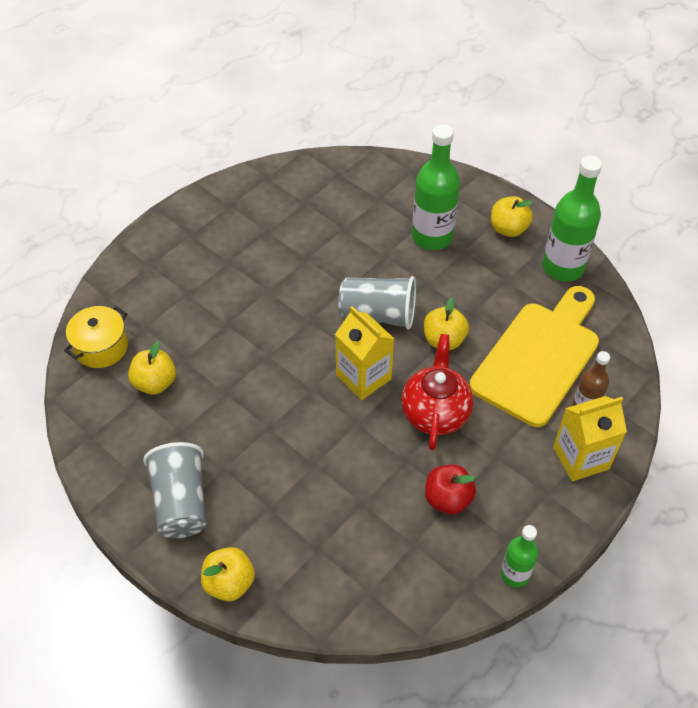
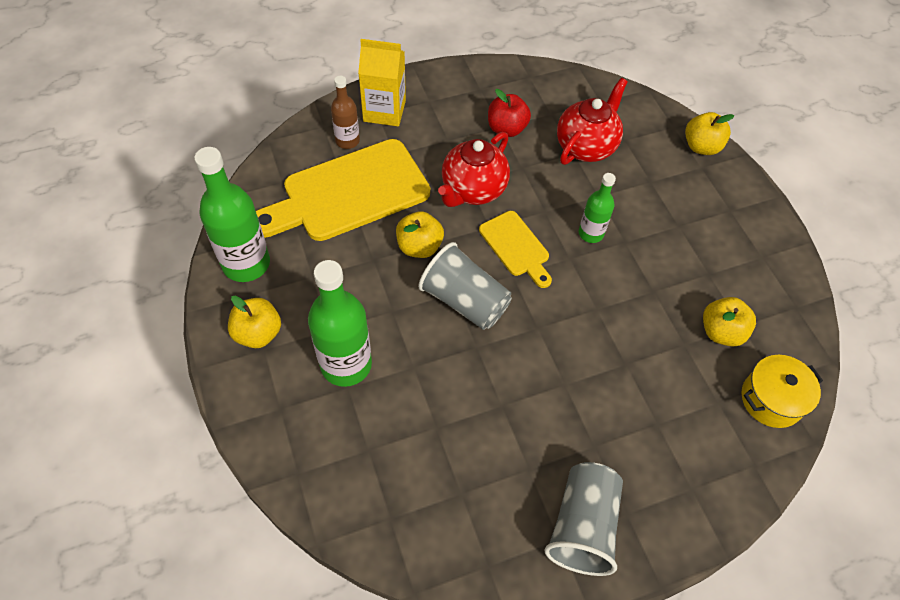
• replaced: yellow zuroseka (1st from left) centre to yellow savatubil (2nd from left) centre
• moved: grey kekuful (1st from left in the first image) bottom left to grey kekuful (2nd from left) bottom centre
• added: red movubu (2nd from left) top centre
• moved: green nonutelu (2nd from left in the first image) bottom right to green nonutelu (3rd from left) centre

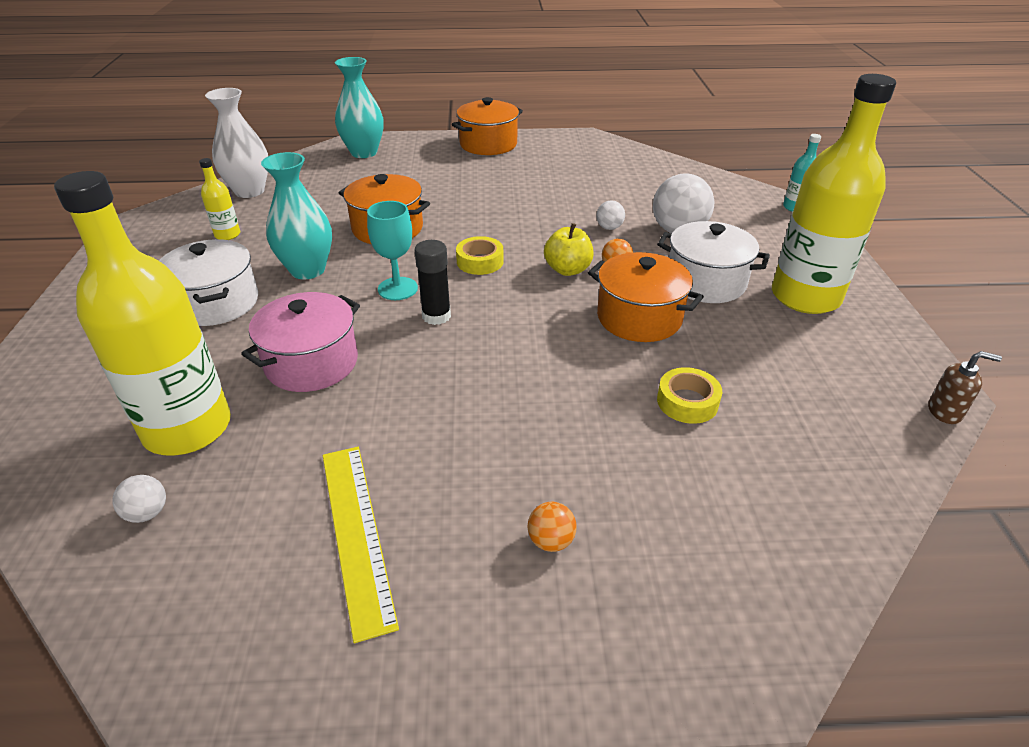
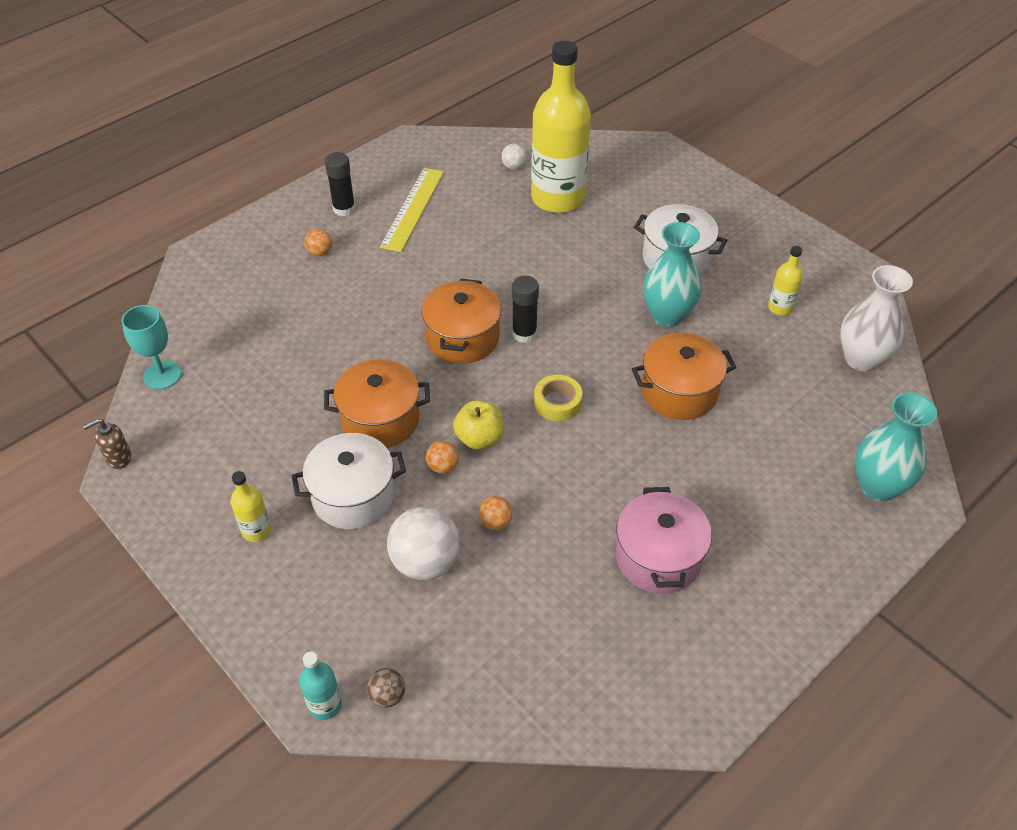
• moved: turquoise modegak centre to middle left
• resized: yellow nonutelu (3rd from left in the first image) top right = middle left x0.42
• added: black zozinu (1st from left) top centre
• added: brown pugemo bottom centre
• turned: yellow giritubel bottom centre = top centre 75 degrees clockwise
• moved: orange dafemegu (2nd from left) top centre to centre
• recoloured: white pugemo (2nd from left) top centre to orange pugemo (3rd from left) centre
• moved: pink dafemegu middle left to centre
• removed: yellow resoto (2nd from left) middle right

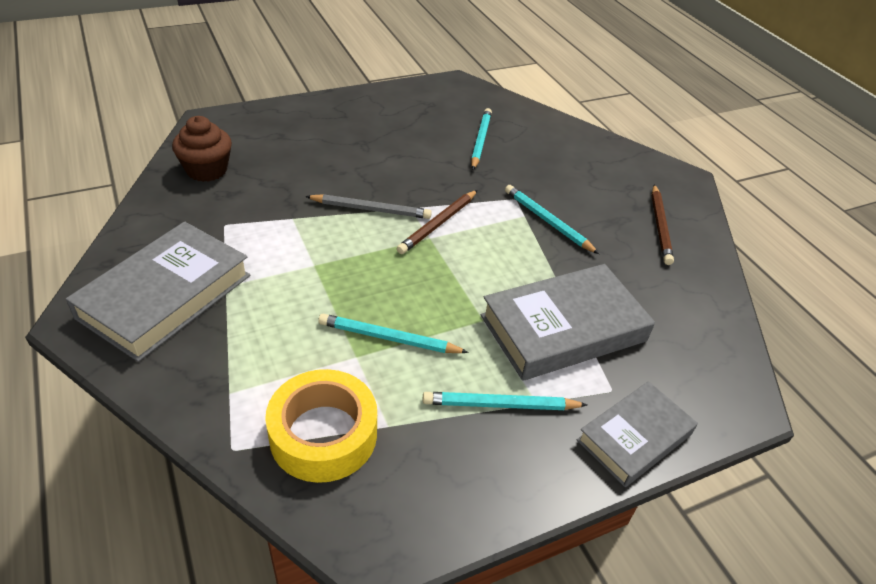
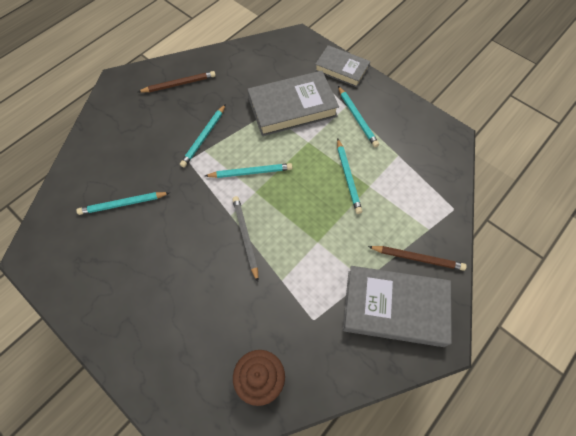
• added: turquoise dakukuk (3rd from left) centre
• turned: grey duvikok (2nd from left in the first image) centre = top centre 60 degrees counterclockwise
• moved: brown dakukuk (1st from left in the first image) centre to brown dakukuk (2nd from left) middle right
• removed: yellow resoto bottom centre

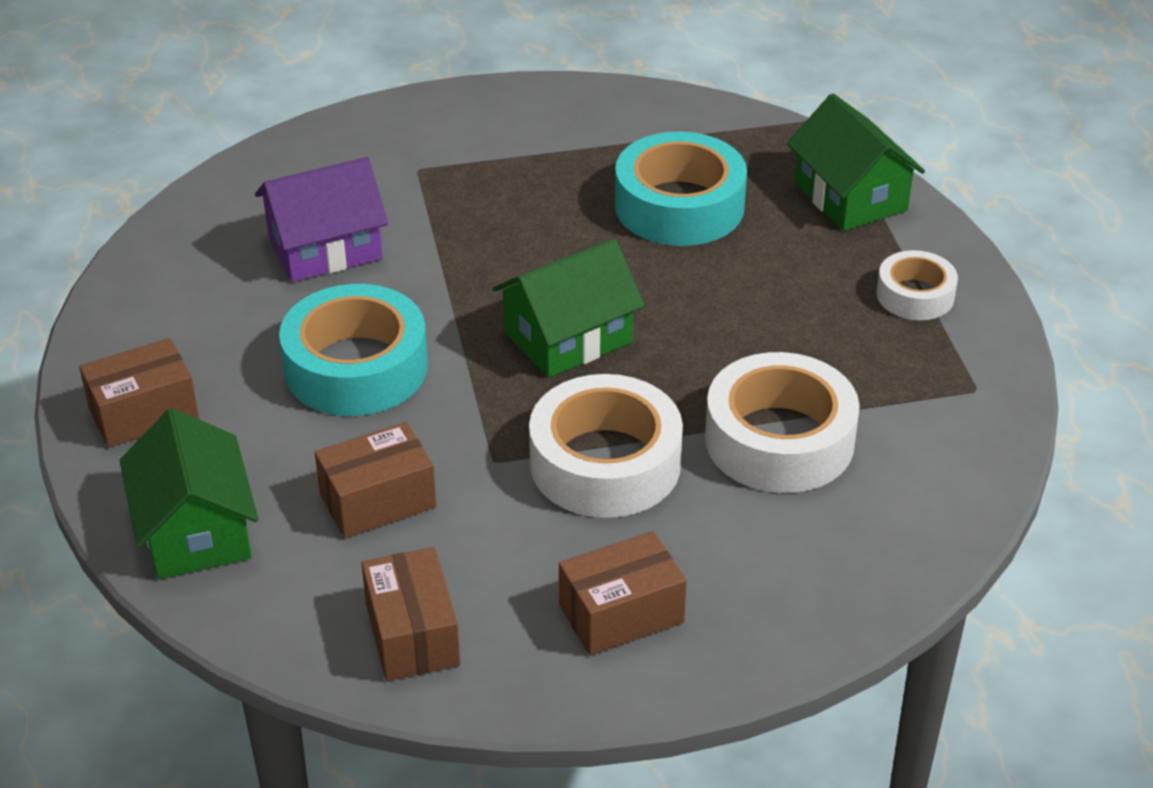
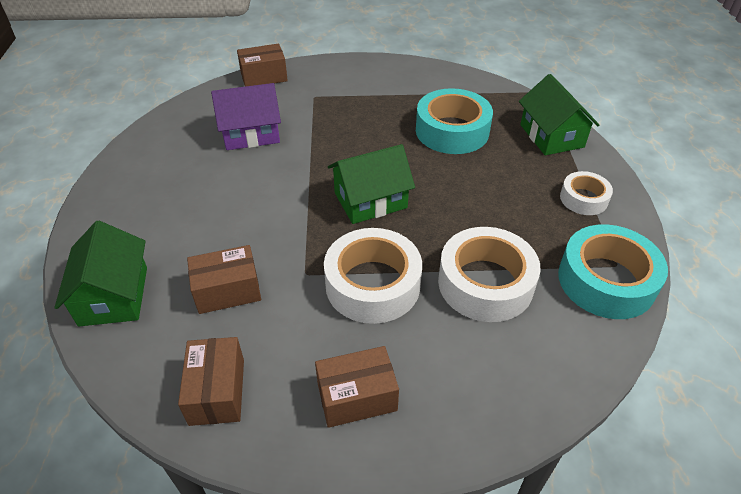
• moved: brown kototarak (1st from left in the first image) middle left to brown kototarak (3rd from left) top centre
• moved: turquoise resoto (1st from left in the first image) middle left to turquoise resoto (2nd from left) middle right

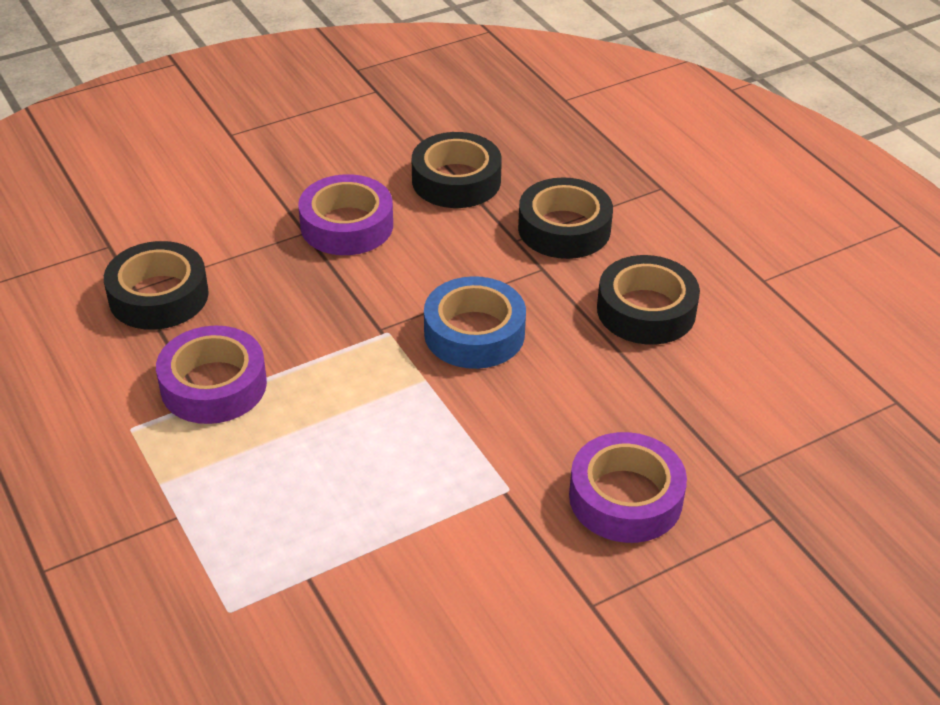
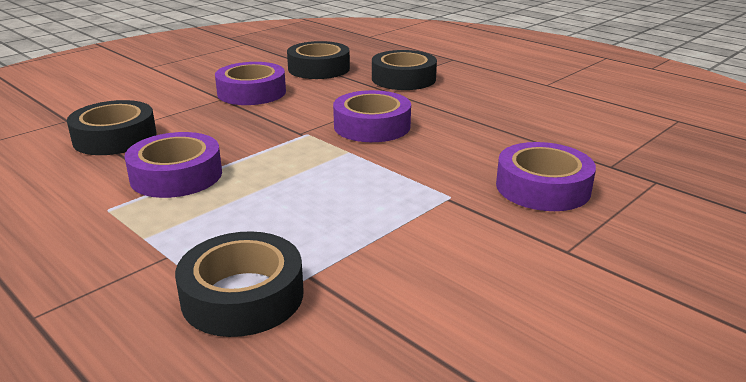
• moved: black resoto (4th from left in the first image) middle right to black resoto (2nd from left) bottom left
• recoloured: blue resoto centre to purple resoto (3rd from left) top centre

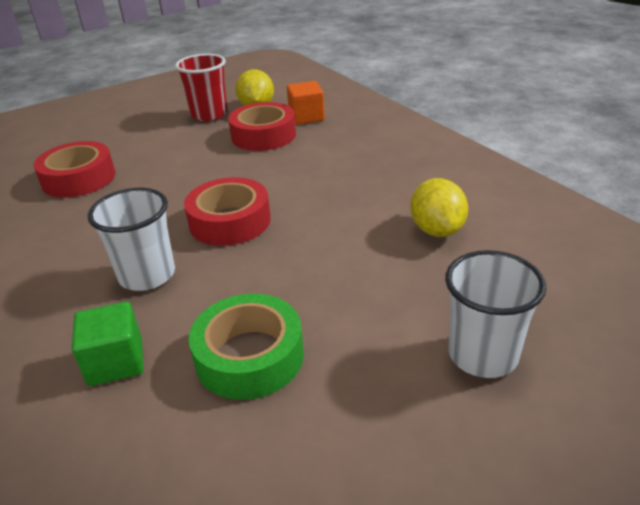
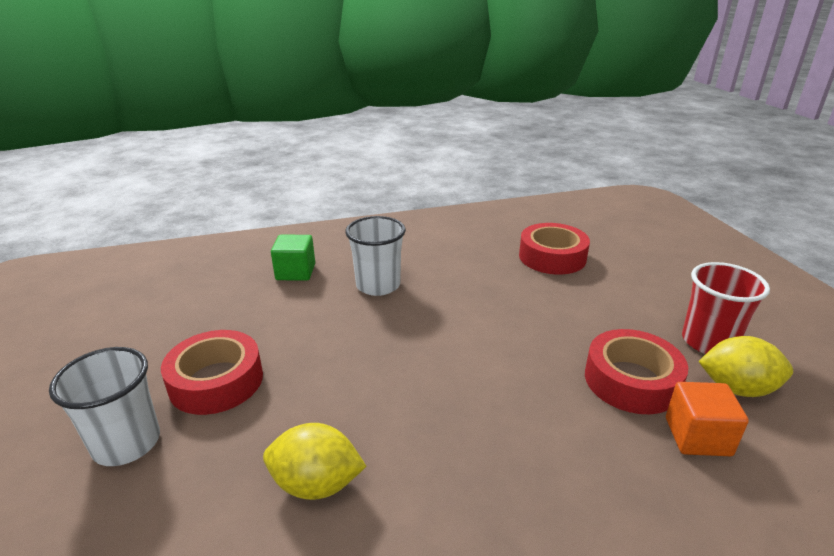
• moved: red resoto (2nd from left in the first image) centre to red resoto (1st from left) bottom left
• removed: green resoto bottom centre

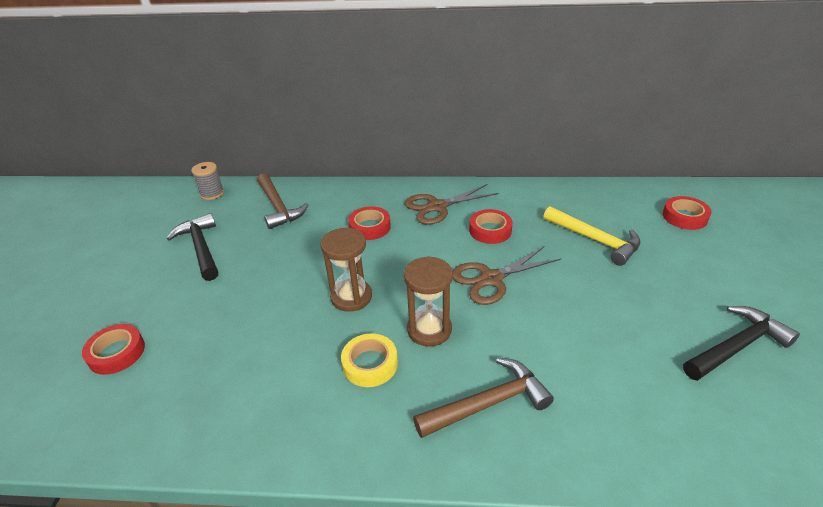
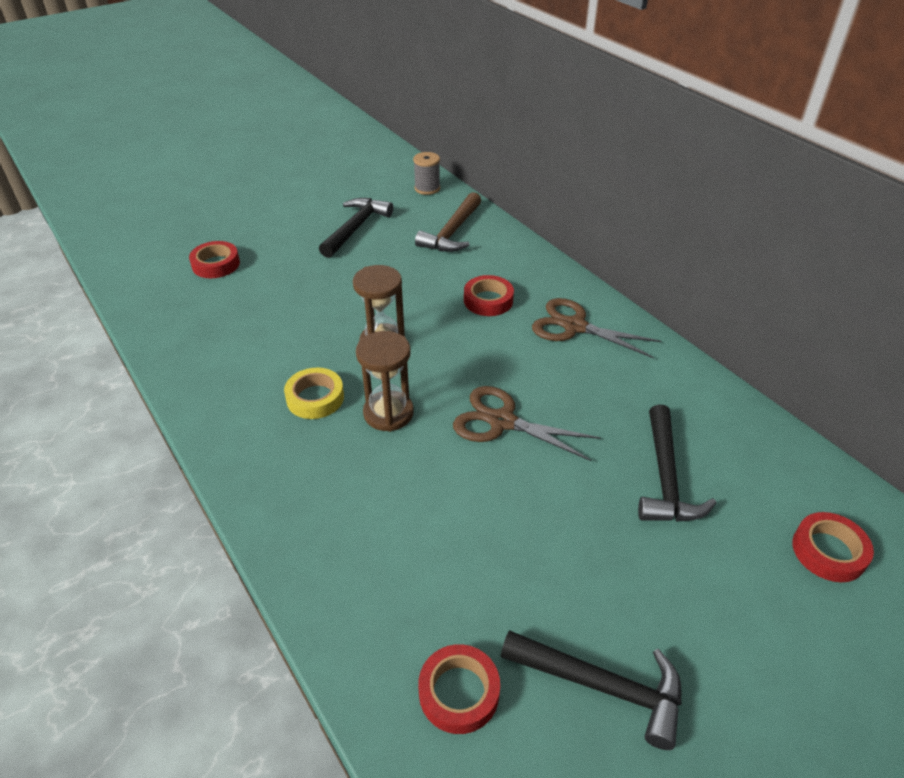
• moved: red resoto (3rd from left in the first image) centre to red resoto (2nd from left) bottom centre
• recoloured: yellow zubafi middle right to black zubafi (3rd from left) middle right
• removed: brown zubafi (2nd from left) bottom centre

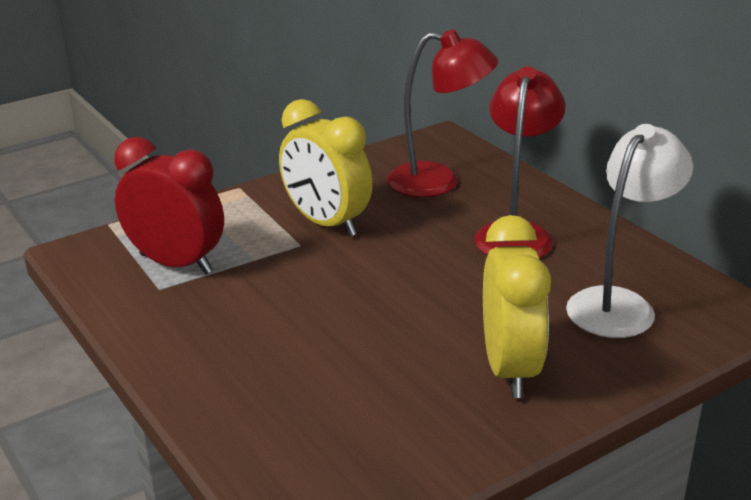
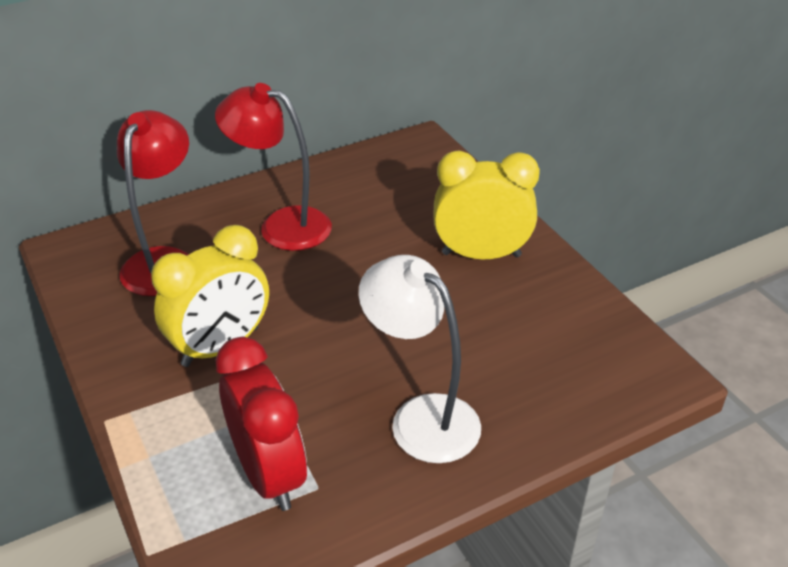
• turned: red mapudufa middle left = bottom left 120 degrees clockwise
• moved: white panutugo middle right to centre

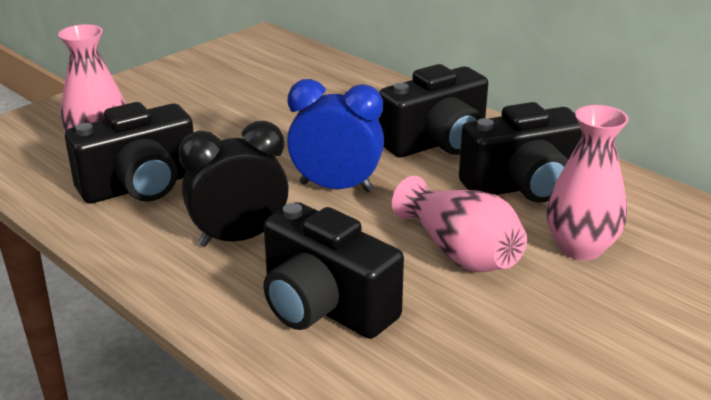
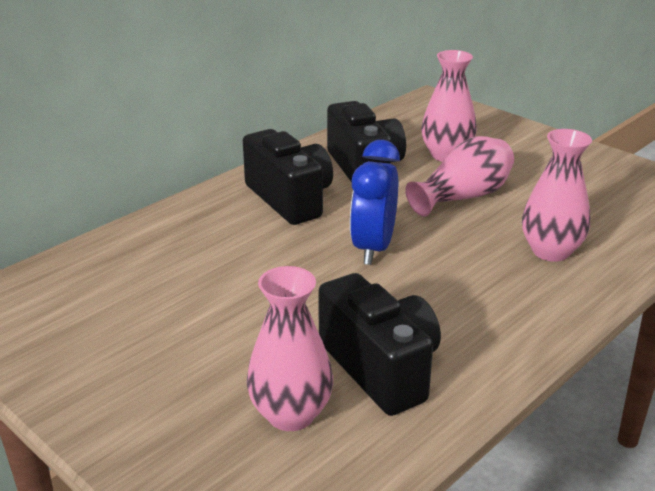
• replaced: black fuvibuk (2nd from left) bottom centre to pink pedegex (4th from left) middle right
• removed: black mapudufa middle left

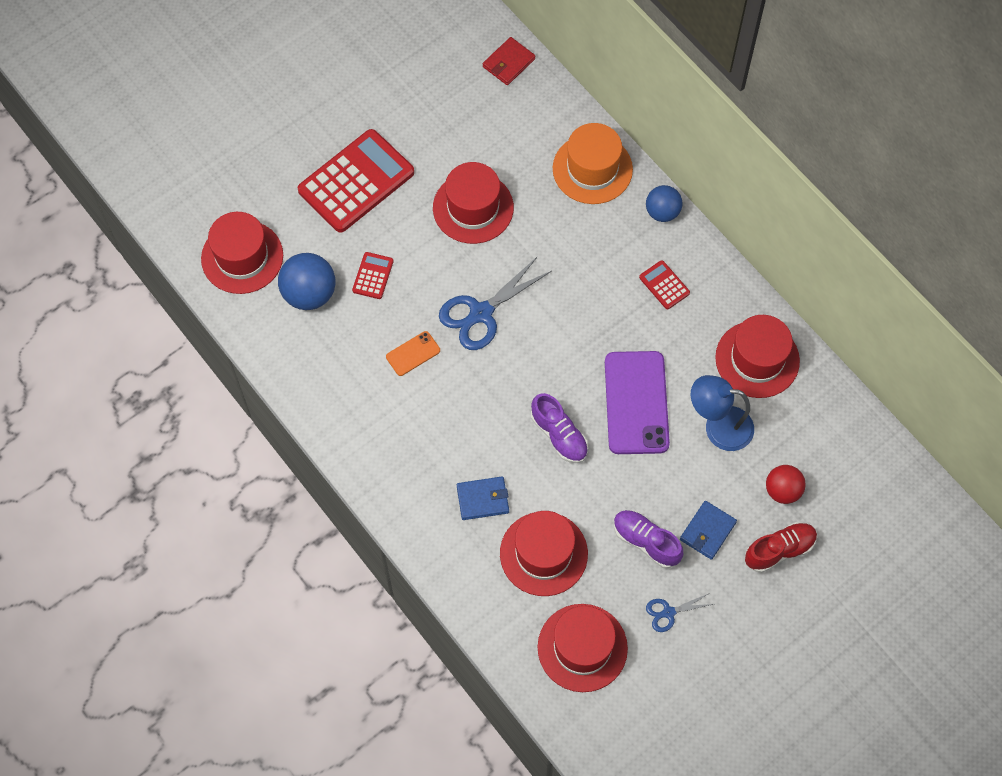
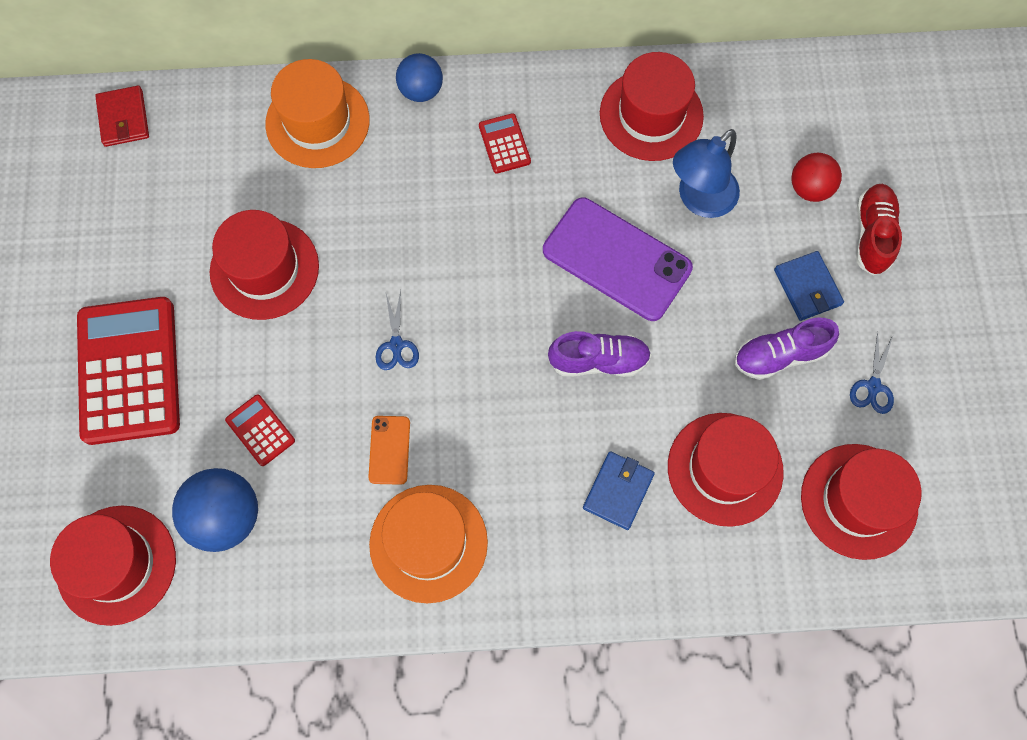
• added: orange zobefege (2nd from left) bottom centre
• resized: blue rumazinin (1st from left) centre = centre x0.51
• turned: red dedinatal (3rd from left) centre = top centre 75 degrees clockwise

